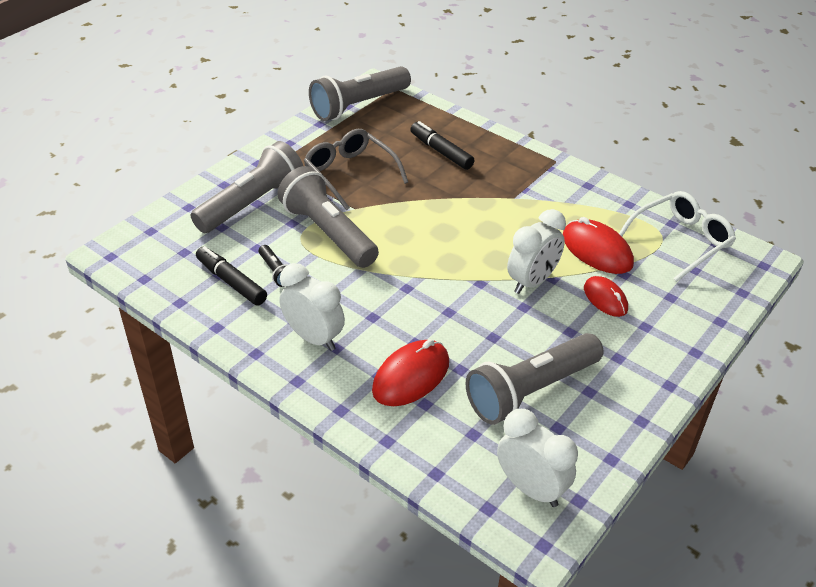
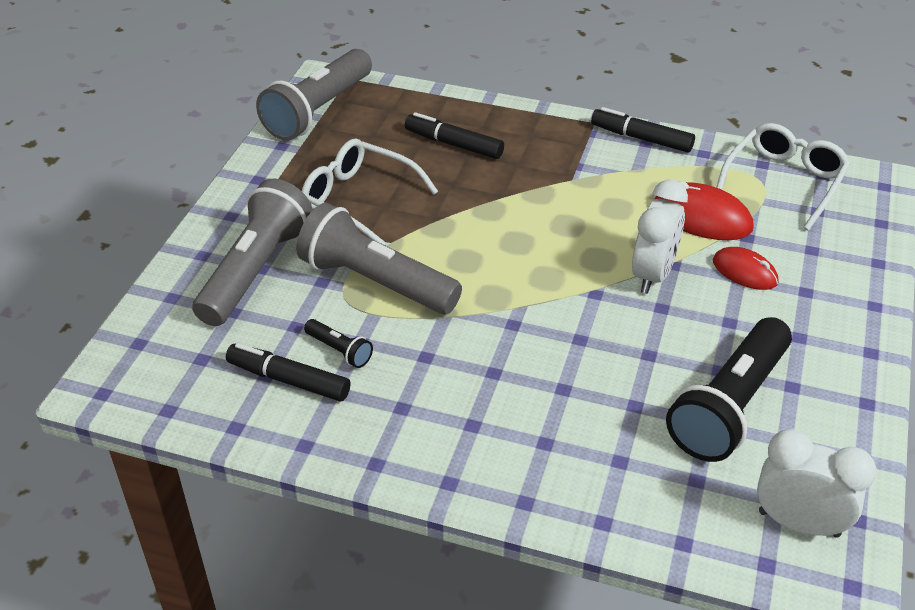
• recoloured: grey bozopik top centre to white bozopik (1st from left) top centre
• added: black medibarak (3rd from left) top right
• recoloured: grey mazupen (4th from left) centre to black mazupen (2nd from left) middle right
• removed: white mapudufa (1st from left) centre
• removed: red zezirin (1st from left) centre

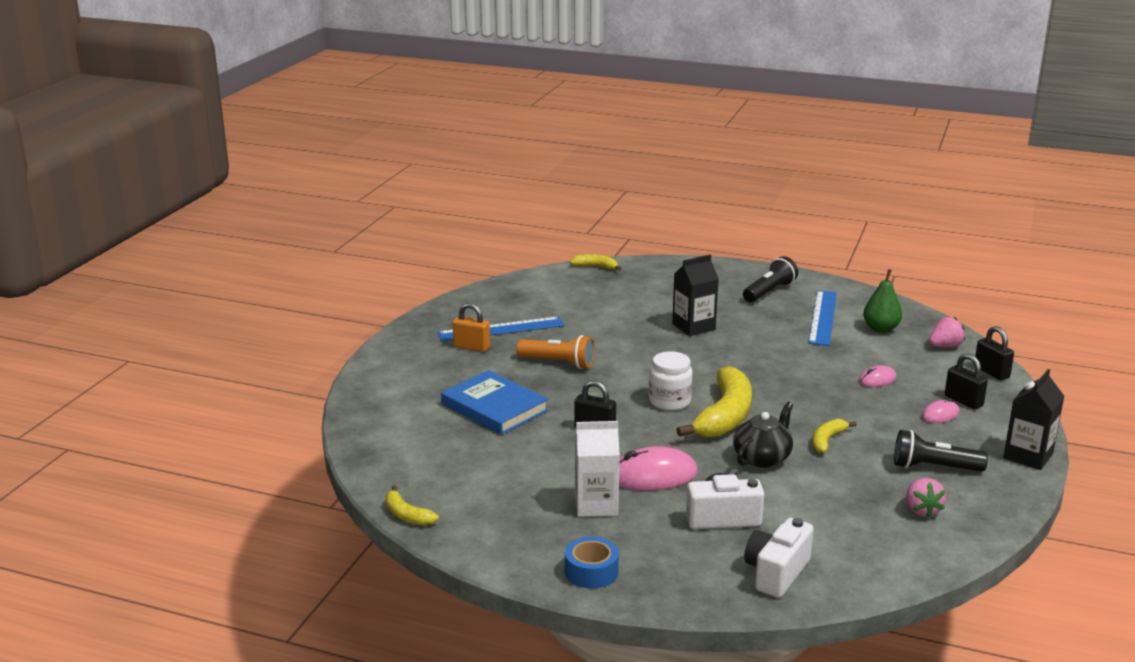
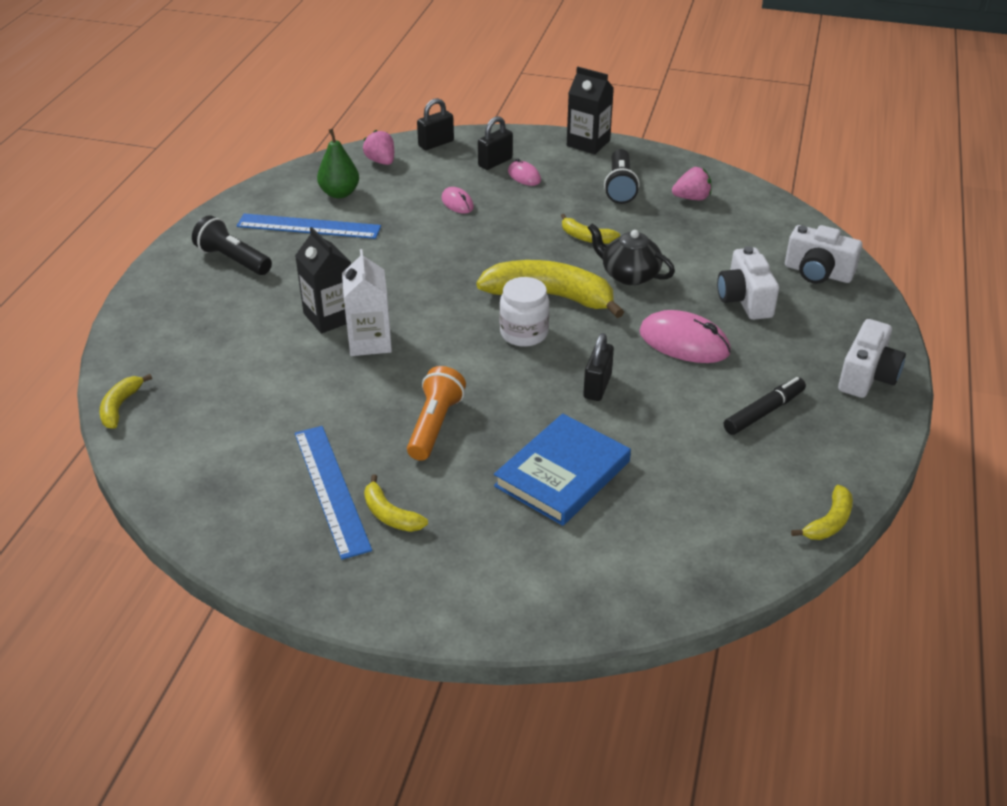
• moved: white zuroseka bottom centre to centre
• replaced: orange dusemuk centre to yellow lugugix (2nd from left) centre
• turned: pink zezirin (1st from left in the first image) bottom centre = middle right 45 degrees counterclockwise
• added: black medibarak middle right
• replaced: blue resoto bottom centre to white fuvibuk (3rd from left) middle right

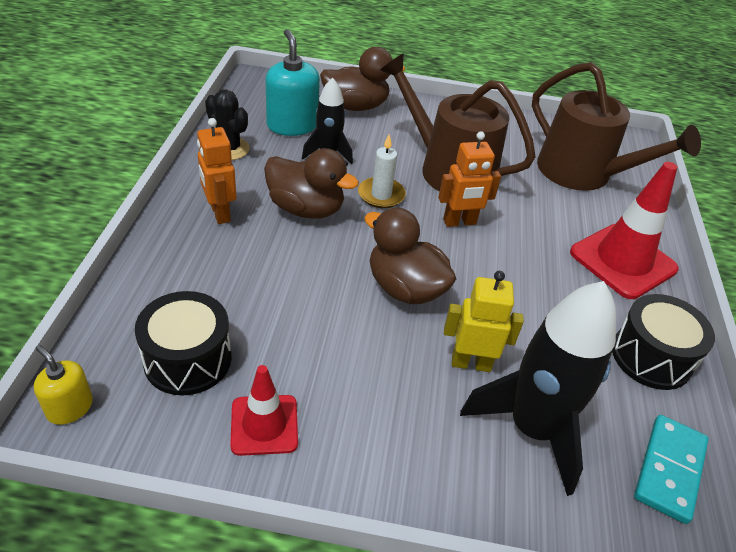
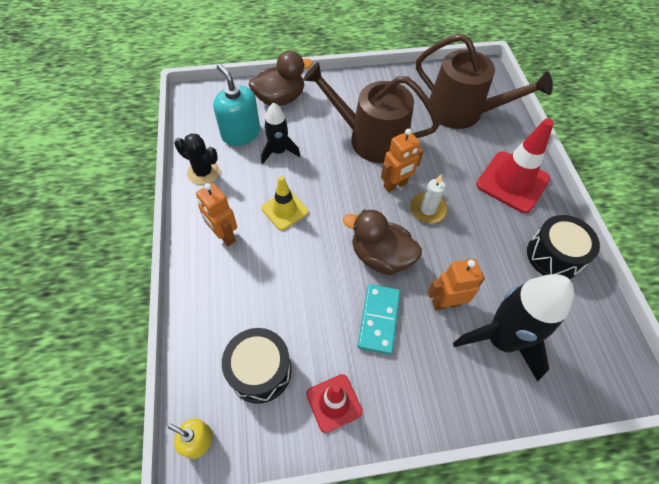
• replaced: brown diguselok (1st from left) top centre to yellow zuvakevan centre
• moved: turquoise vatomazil bottom right to centre
• moved: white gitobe top centre to centre
• recoloured: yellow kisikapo centre to orange kisikapo (3rd from left) middle right

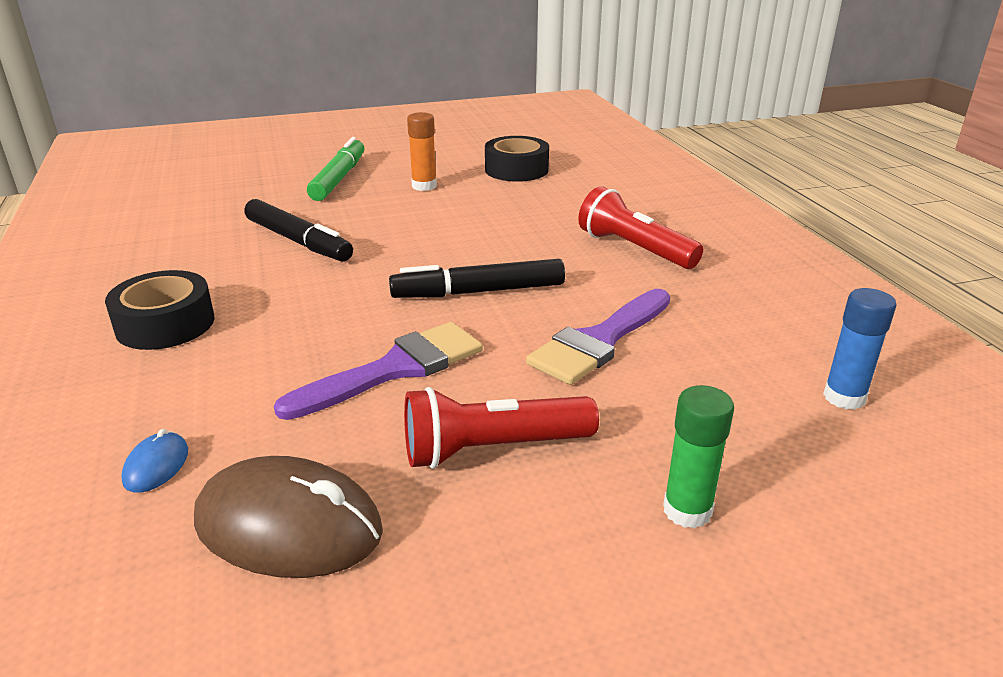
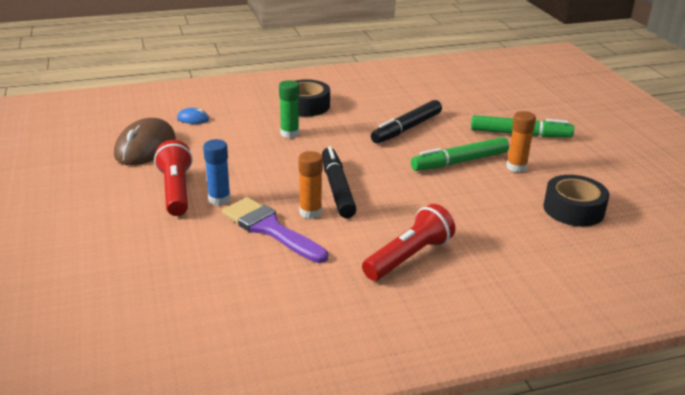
• moved: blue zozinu middle right to middle left
• moved: green zozinu bottom right to top centre
• added: orange zozinu (1st from left) centre
• added: green medibarak (1st from left) middle right
• removed: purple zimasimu (1st from left) centre

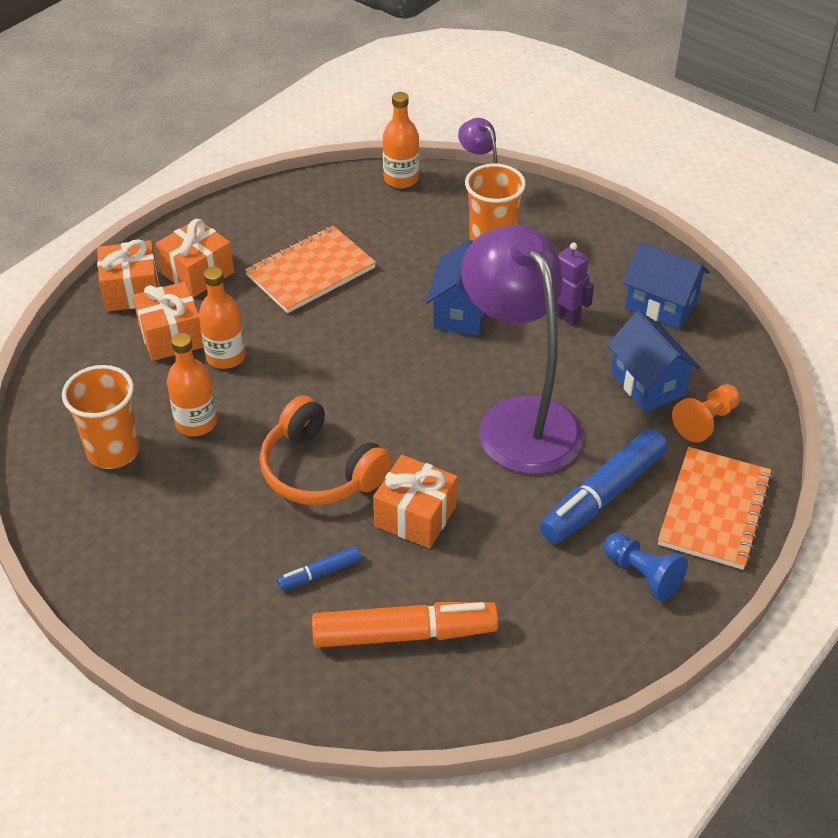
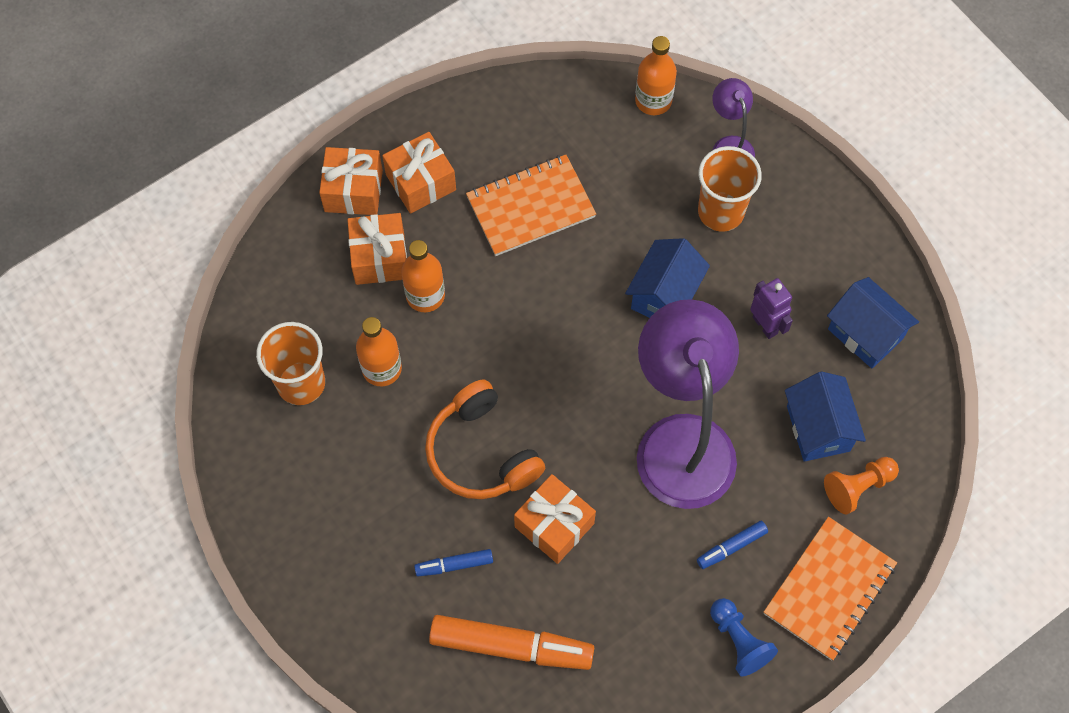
• resized: blue medibarak (2nd from left) middle right = bottom right x0.49

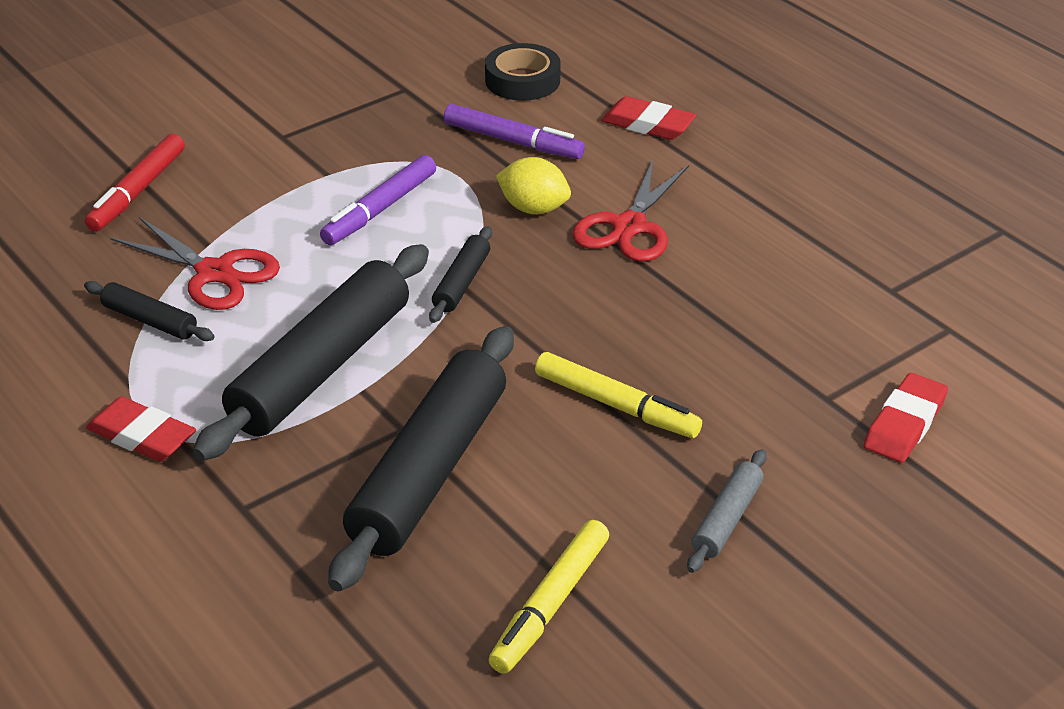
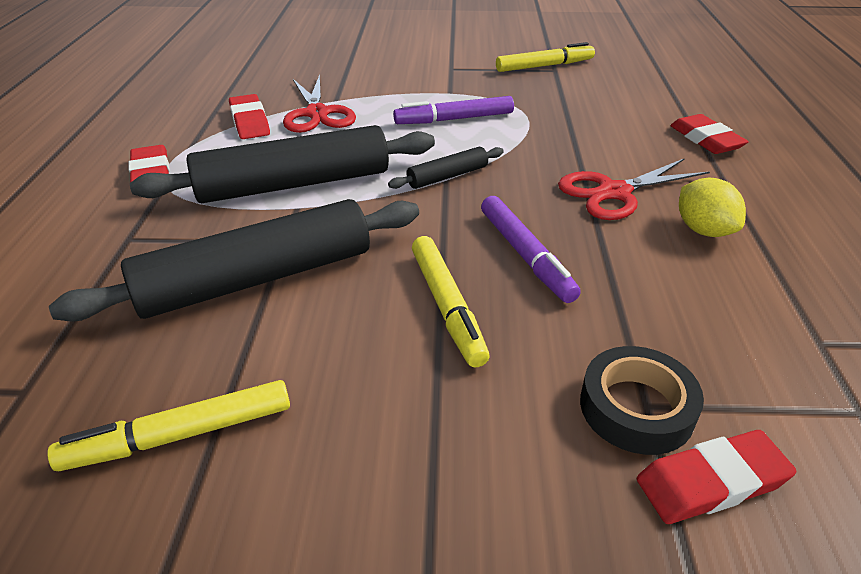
• replaced: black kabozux (1st from left) middle left to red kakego (2nd from left) top left
• moved: purple medibarak (2nd from left) top centre to centre
• added: yellow medibarak (3rd from left) top centre
• moved: black resoto top centre to bottom right
• moved: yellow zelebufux top centre to middle right
• removed: red medibarak top left
• removed: grey kabozux bottom right

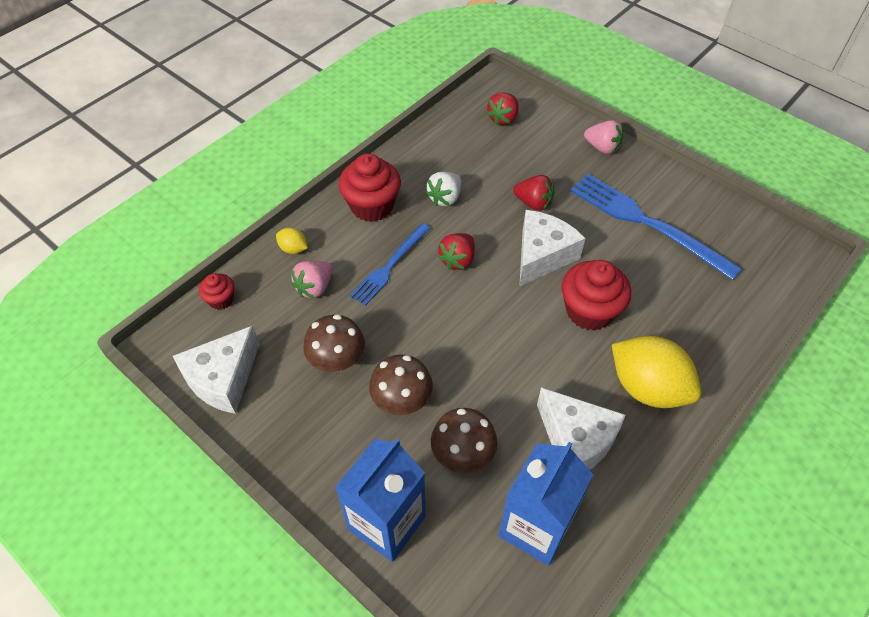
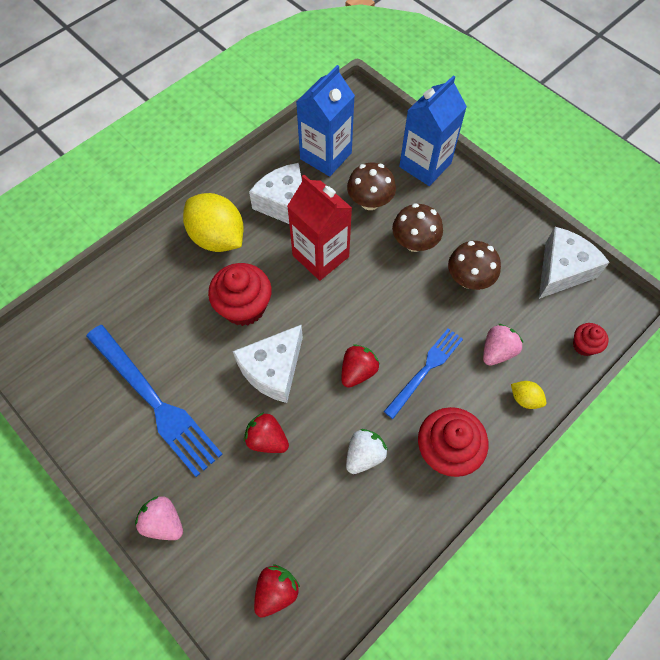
• added: red zuroseka centre

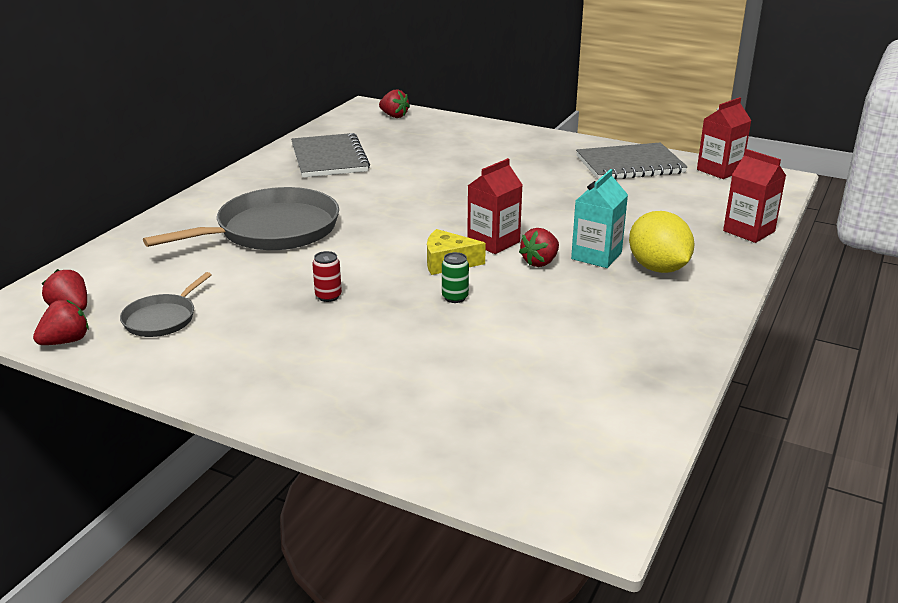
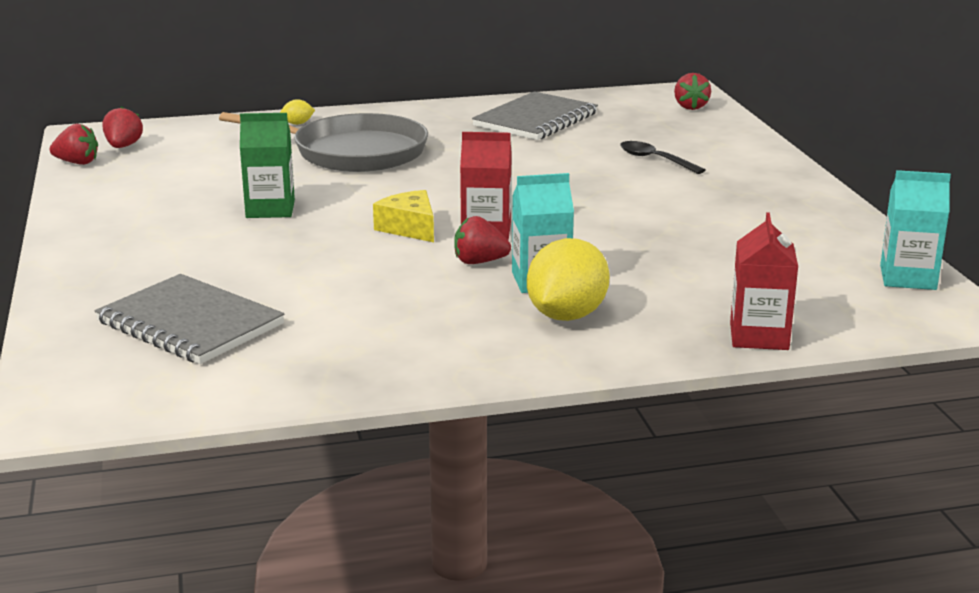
• moved: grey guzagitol (2nd from left in the first image) top right to grey guzagitol (1st from left) middle left
• replaced: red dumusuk centre to green zuroseka top left
• added: yellow zelebufux (1st from left) top left
• added: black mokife top right
• recoloured: red zuroseka (2nd from left) top right to turquoise zuroseka (2nd from left) middle right
• removed: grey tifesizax (1st from left) middle left
• removed: green dumusuk centre

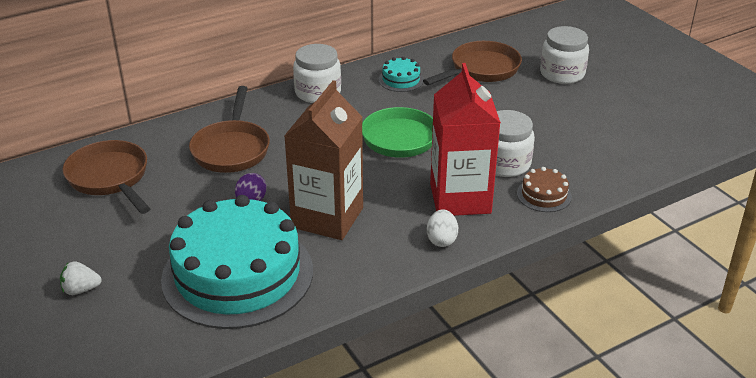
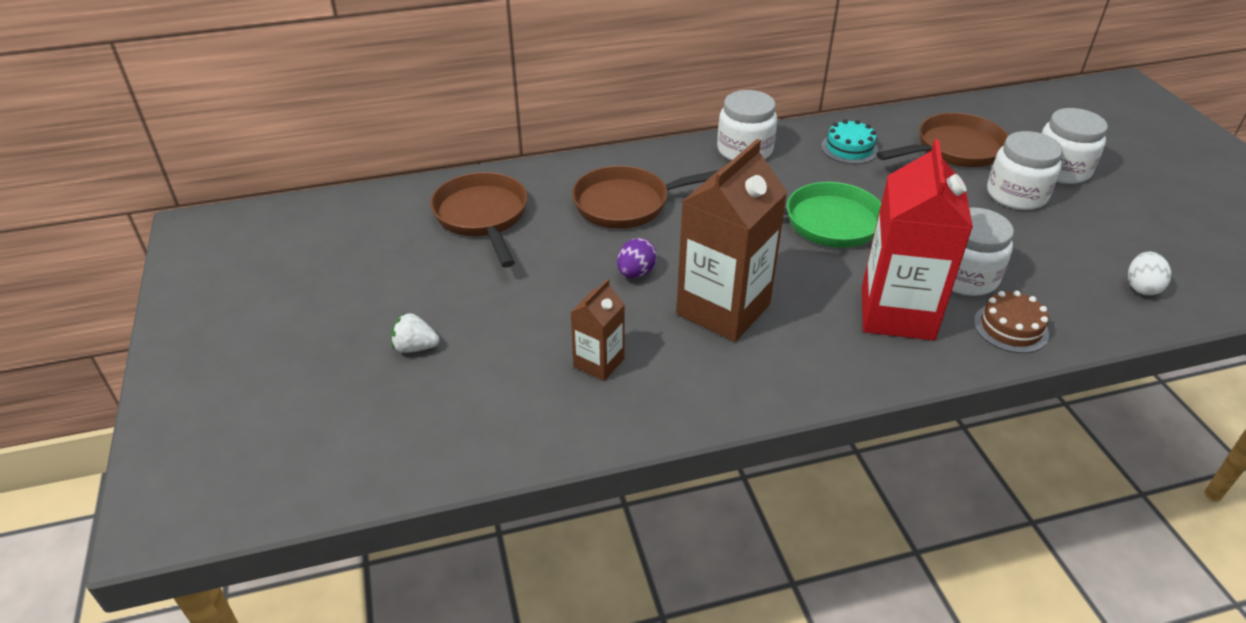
• replaced: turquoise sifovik (1st from left) bottom left to brown zuroseka (1st from left) centre
• turned: brown tifesizax (2nd from left) middle left = top centre 60 degrees clockwise
• added: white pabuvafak (3rd from left) top right
• moved: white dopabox centre to middle right

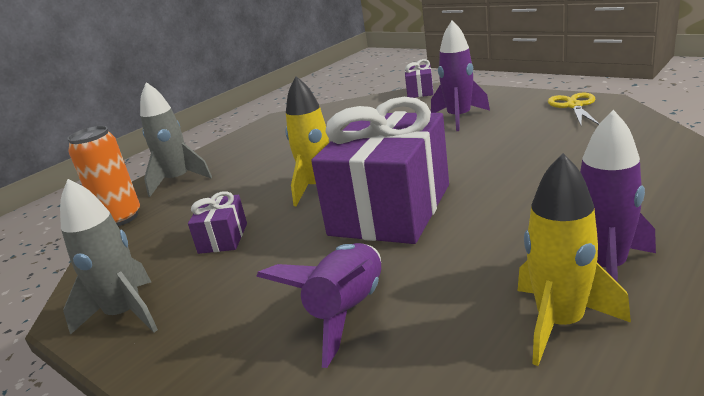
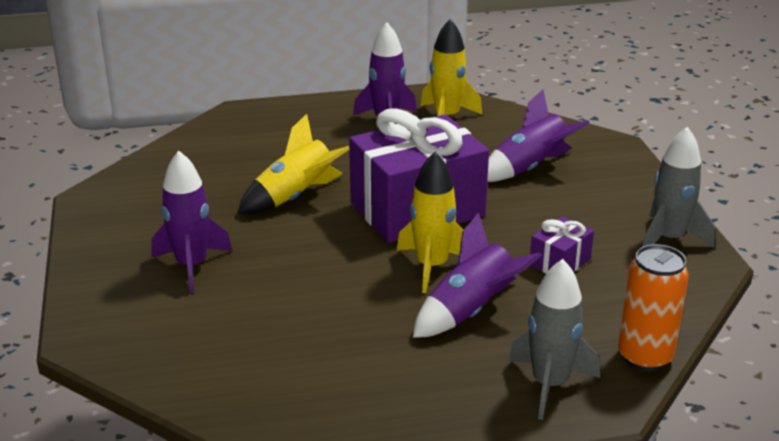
• added: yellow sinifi (1st from left) centre
• added: purple sinifi (3rd from left) centre
• removed: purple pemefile (3rd from left) top centre
• removed: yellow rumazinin top right

